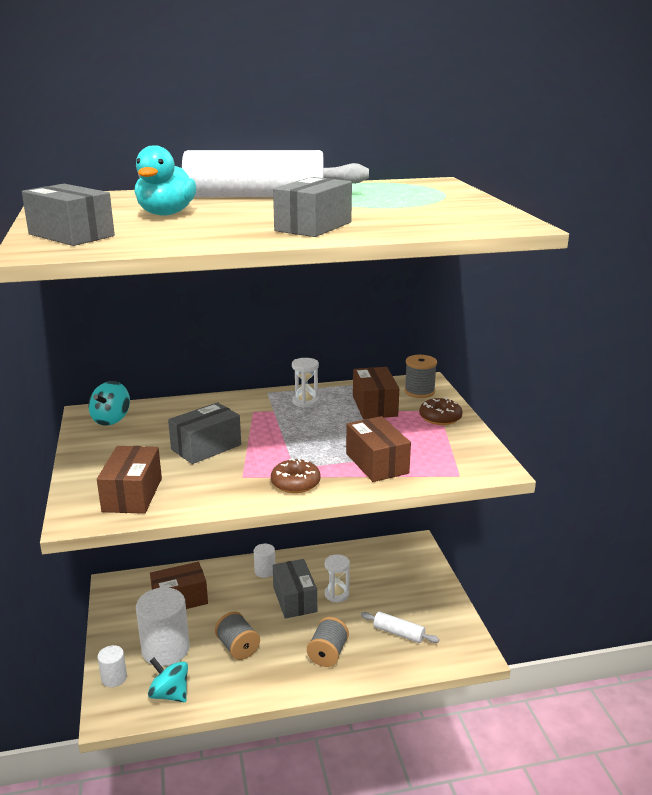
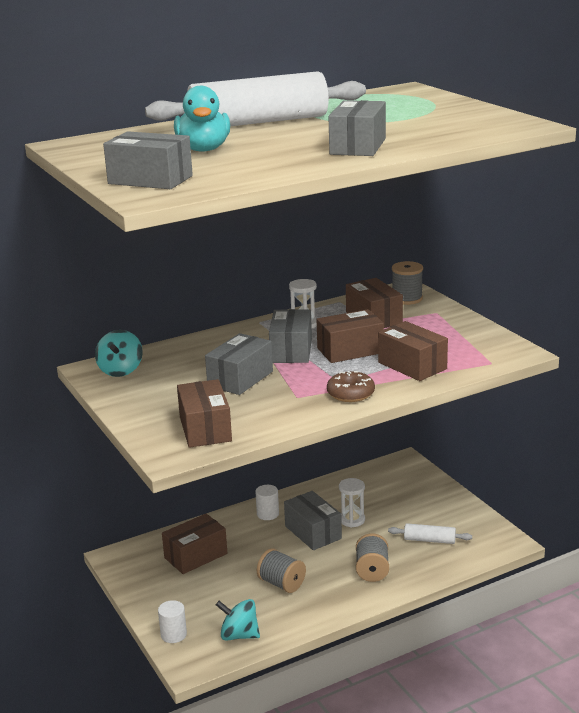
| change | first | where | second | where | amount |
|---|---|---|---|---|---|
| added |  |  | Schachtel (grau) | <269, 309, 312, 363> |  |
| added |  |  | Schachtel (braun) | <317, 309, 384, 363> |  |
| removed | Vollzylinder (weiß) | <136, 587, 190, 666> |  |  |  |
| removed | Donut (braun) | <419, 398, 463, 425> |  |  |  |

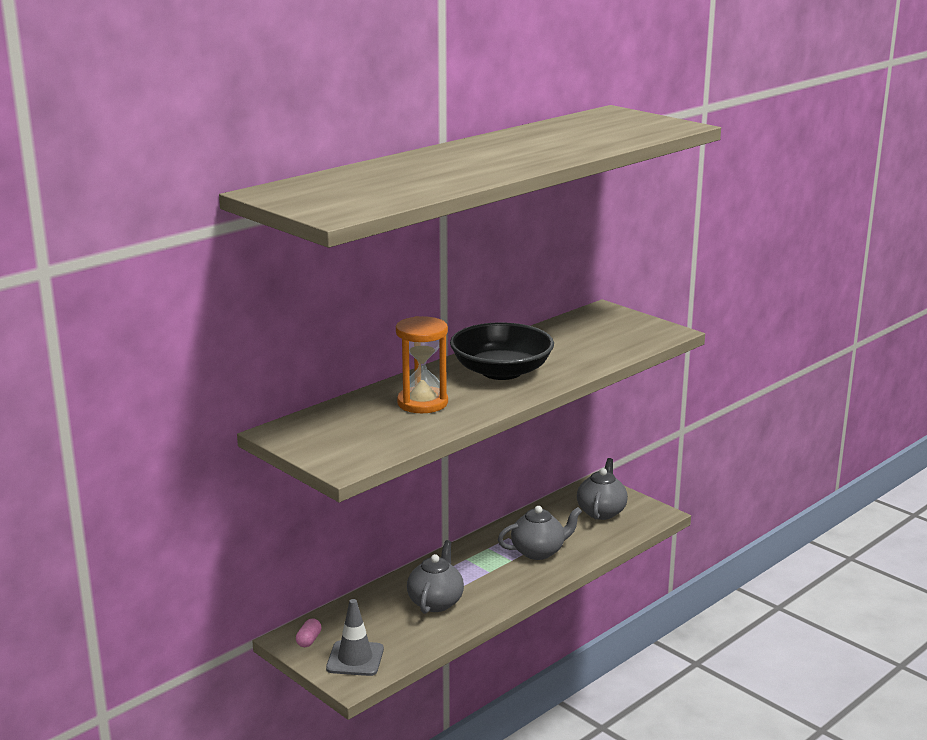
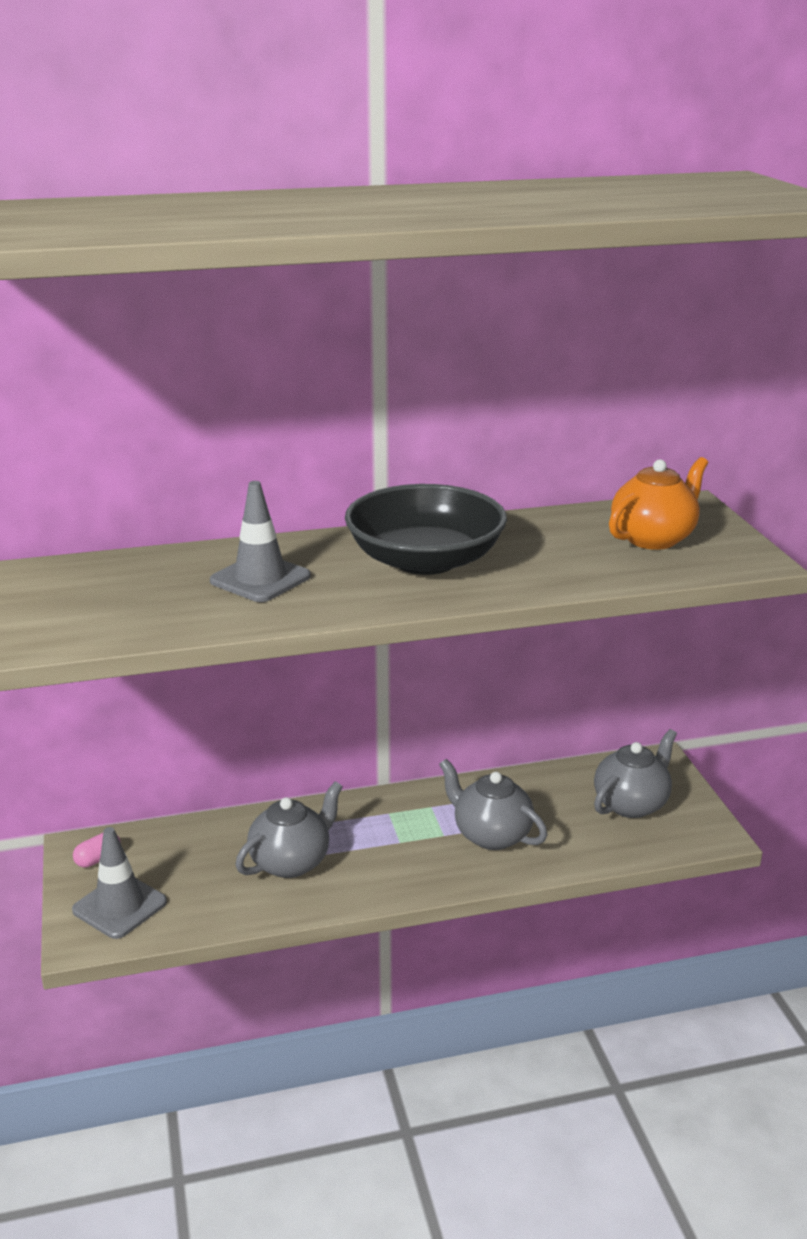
| change | first | where | second | where | amount |
|---|---|---|---|---|---|
| replaced | Sanduhr (orange) | <396, 316, 448, 413> | Leitkegel (grau) | <210, 481, 311, 602> |  |
| turned | Teekanne (grau) | <498, 506, 582, 560> |  | <439, 759, 547, 850> | 150 degrees counterclockwise |
| added |  |  | Teekanne (orange) | <609, 457, 708, 550> |  |

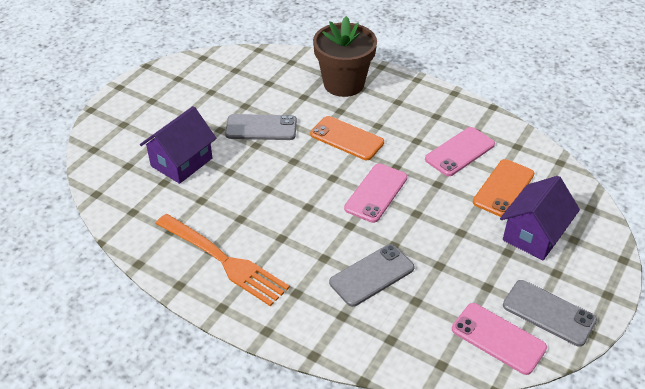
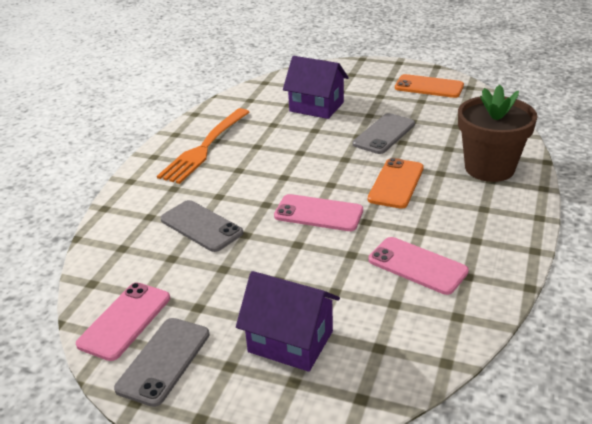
| change | first | where | second | where | amount |
|---|---|---|---|---|---|
| turned | Handy (grau) | <225, 114, 297, 140> |  | <353, 113, 415, 154> | 45 degrees clockwise |
| moved | Handy (orange) | <473, 159, 534, 217> |  | <395, 74, 464, 98> |  |

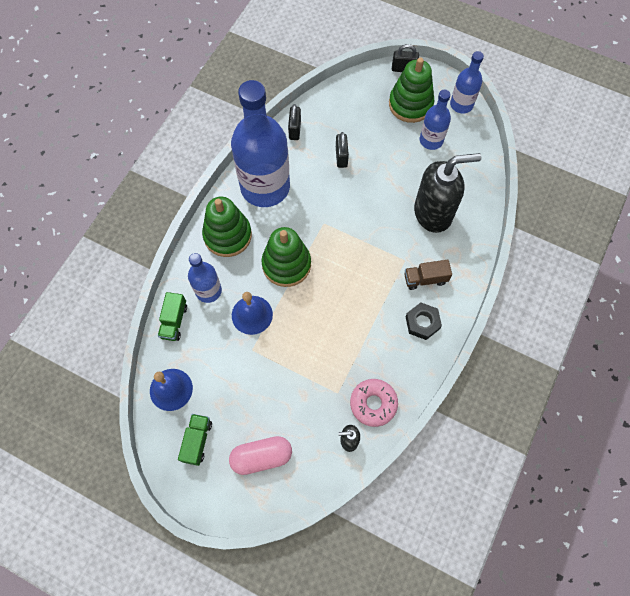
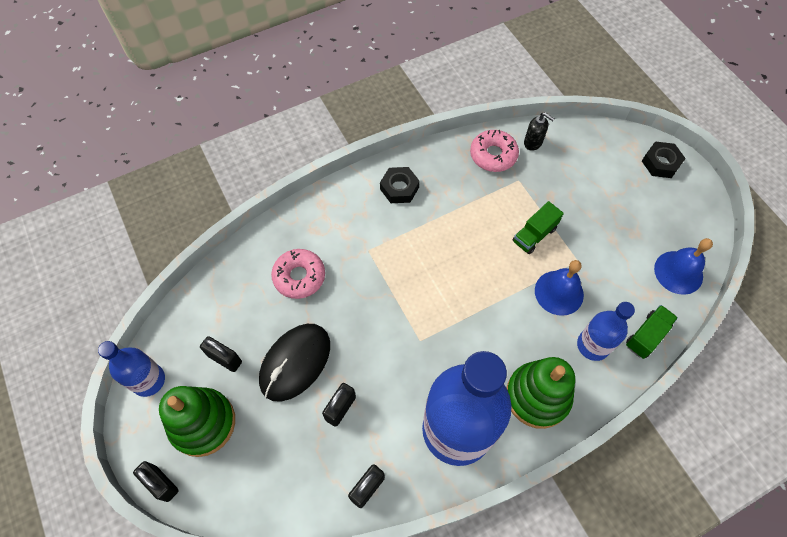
| change | first | where | second | where | amount |
|---|---|---|---|---|---|
| replaced | Flasche (blau) | <420, 89, 451, 150> | Vorhängeschloss (schwarz) | <200, 336, 242, 372> |  |
| added |  |  | Computermaus (schwarz) | <259, 324, 330, 402> |  |
| replaced | Seifenspender (schwarz) | <414, 153, 482, 233> | Donut (rosa) | <271, 249, 325, 299> |  |
| moved | Lastwagen (grün) | <178, 414, 212, 466> |  | <513, 201, 564, 254> |  |
| added |  |  | Sechskantmutter (schwarz) | <642, 141, 686, 178> |  |
| removed | Kapsel (rosa) | <229, 436, 292, 475> |  |  |  |
| removed | Stapelspielzeug (grün) | <262, 227, 311, 287> |  |  |  |
| removed | Lastwagen (braun) | <404, 260, 452, 290> |  |  |  |

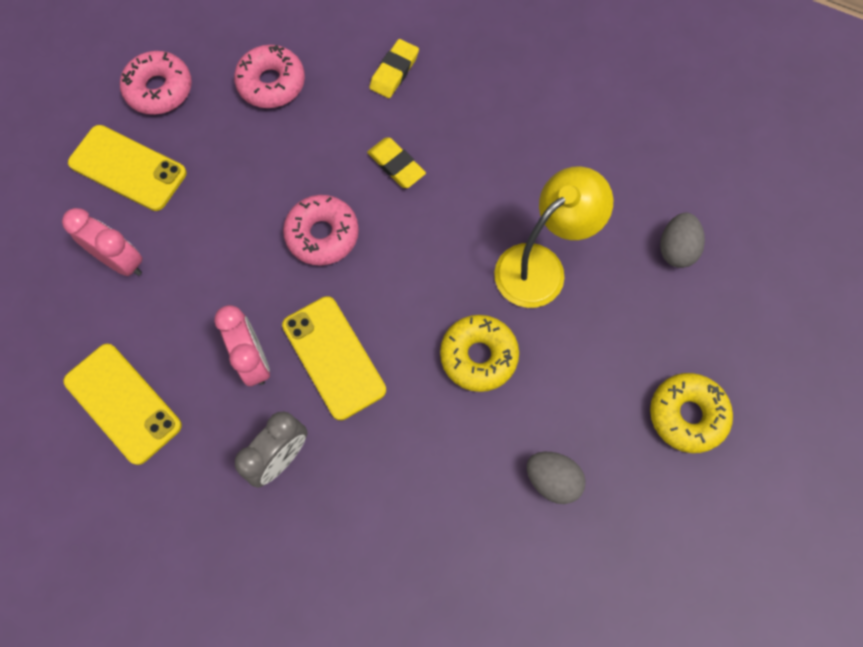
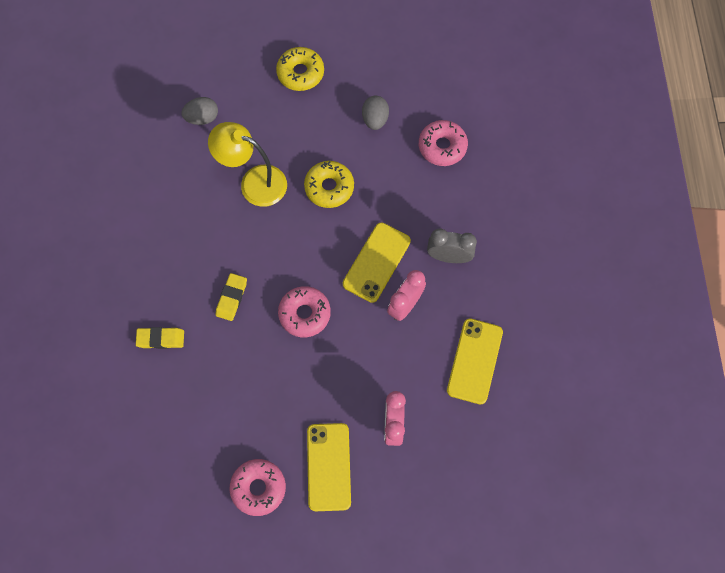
| change | first | where | second | where | amount |
|---|---|---|---|---|---|
| moved | Donut (rosa) | <234, 45, 305, 108> |  | <419, 120, 468, 166> |  |

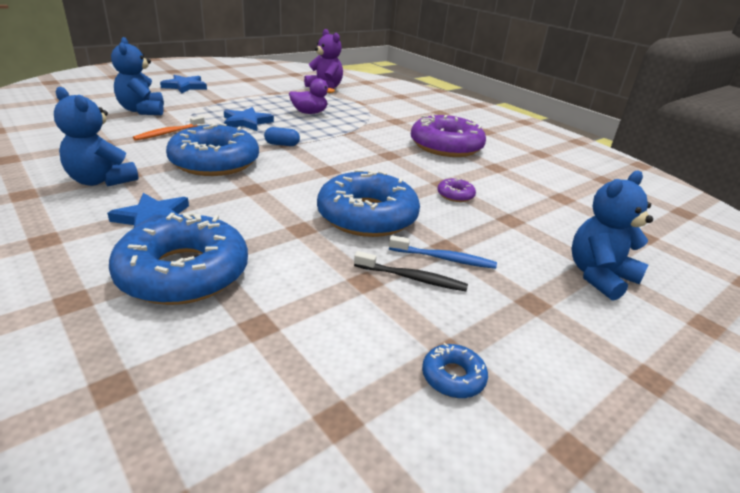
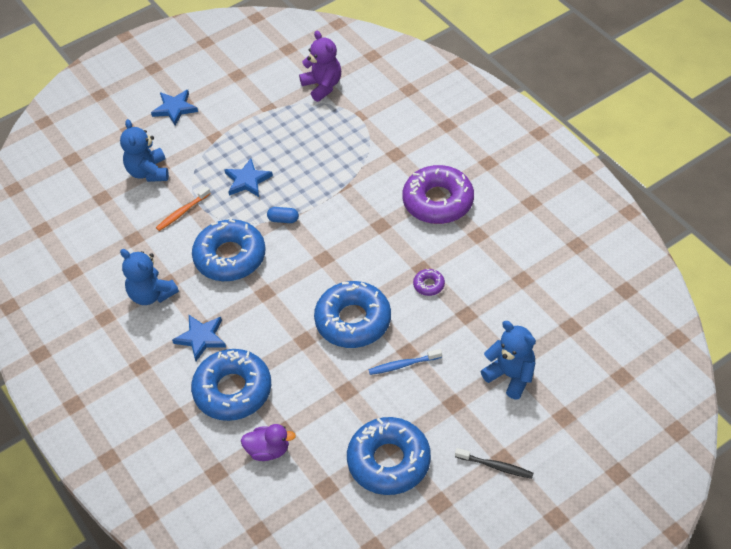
| change | first | where | second | where | amount |
|---|---|---|---|---|---|
| moved | Ente (lila) | <289, 78, 335, 114> |  | <241, 424, 296, 461> |  |
| resized | Donut (blau) | <422, 343, 488, 398> |  | <347, 417, 431, 495> | x2.39 |
| turned | Zahnbürste (blau) | <389, 235, 497, 269> |  | <368, 349, 442, 375> | 150 degrees clockwise |
| moved | Zahnbürste (schwarz) | <354, 251, 468, 291> |  | <455, 448, 534, 479> |  |
| turned | Teddybär (blau) | <571, 171, 653, 301> |  | <481, 321, 536, 399> | 75 degrees clockwise |

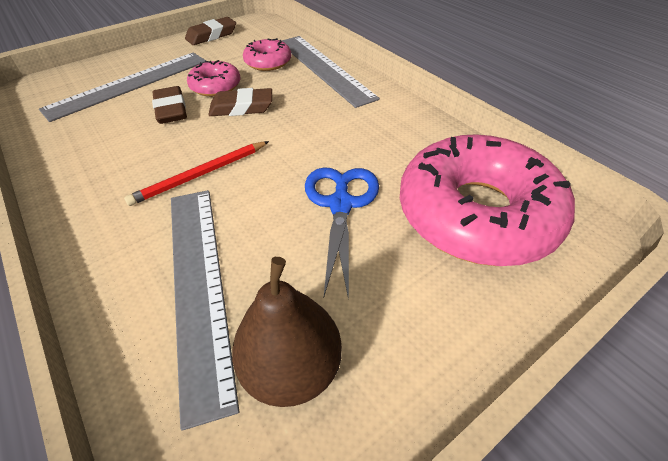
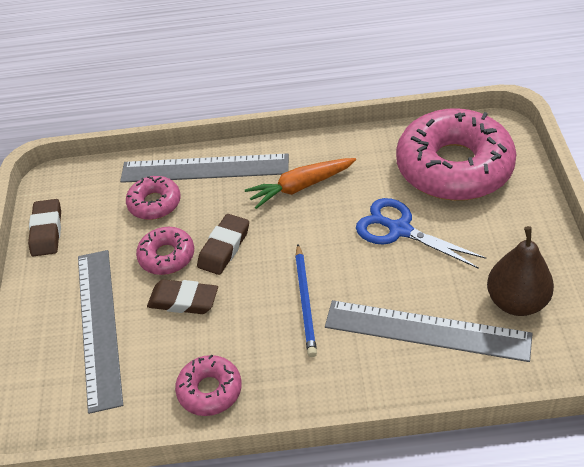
| change | first | where | second | where | amount |
|---|---|---|---|---|---|
| added |  |  | Donut (rosa) | <175, 354, 242, 416> |  |
| added |  |  | Karotte (orange) | <245, 158, 356, 209> |  |
| recoloured | Bleistift (rot) | <124, 141, 269, 206> | Bleistift (blau) | <295, 244, 317, 357> |  |

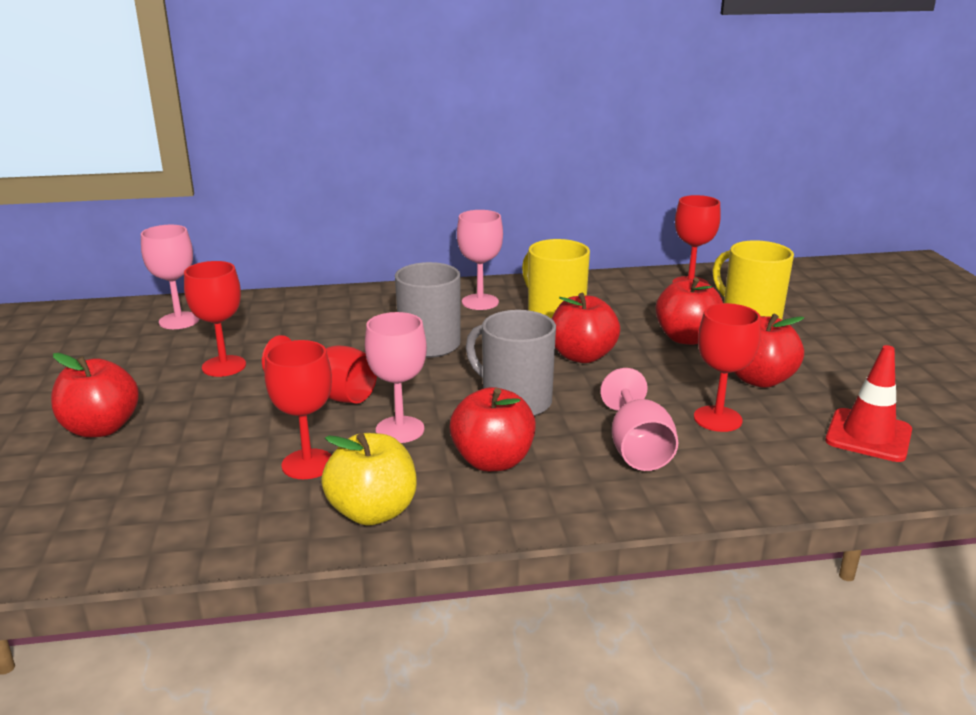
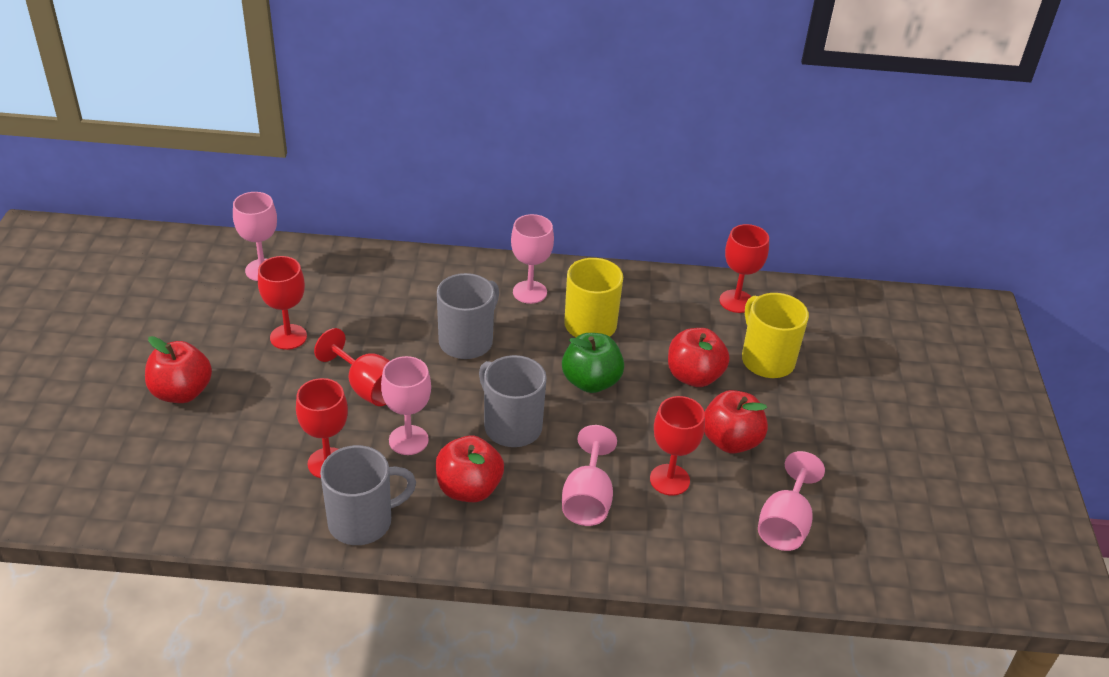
| change | first | where | second | where | amount |
|---|---|---|---|---|---|
| replaced | Apfel (gelb) | <321, 433, 417, 526> | Tasse (grau) | <320, 445, 416, 545> |  |
| recoloured | Apfel (rot) | <552, 293, 620, 363> | Apfel (grün) | <562, 333, 624, 393> |  |
| replaced | Leitkegel (rot) | <825, 345, 912, 462> | Kelch (rosa) | <758, 451, 825, 551> |  |

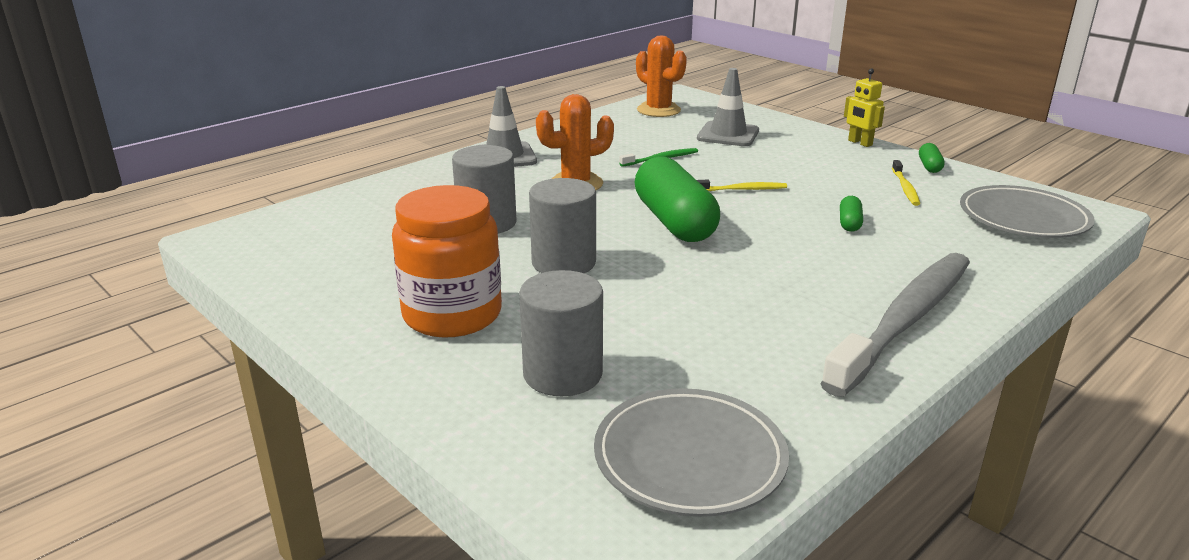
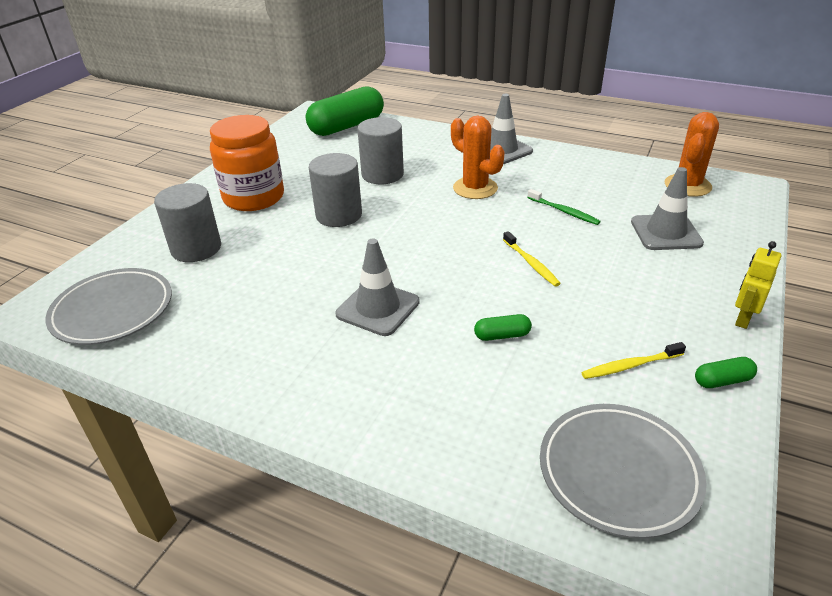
| change | first | where | second | where | amount |
|---|---|---|---|---|---|
| moved | Kapsel (grün) | <634, 156, 720, 242> |  | <306, 86, 384, 136> |  |
| added |  |  | Leitkegel (grau) | <335, 238, 420, 336> |  |
| removed | Zahnbürste (grau) | <820, 253, 970, 397> |  |  |  |

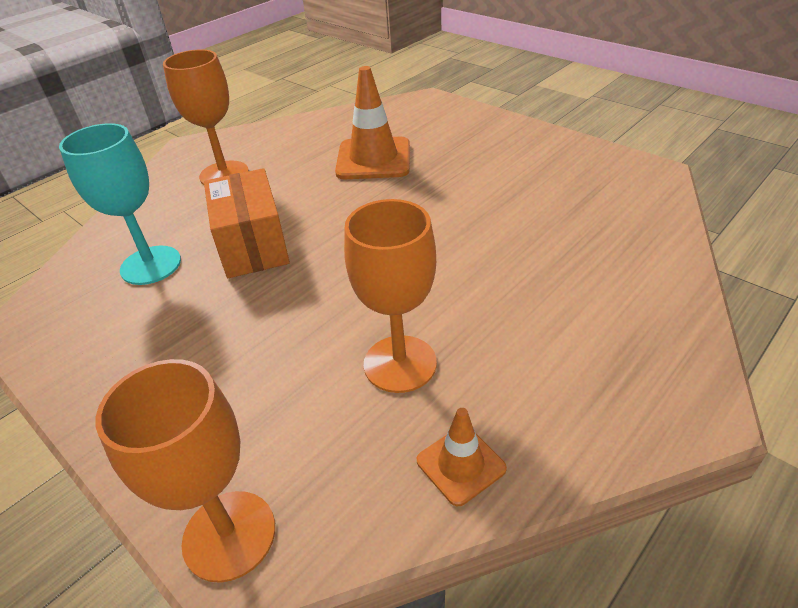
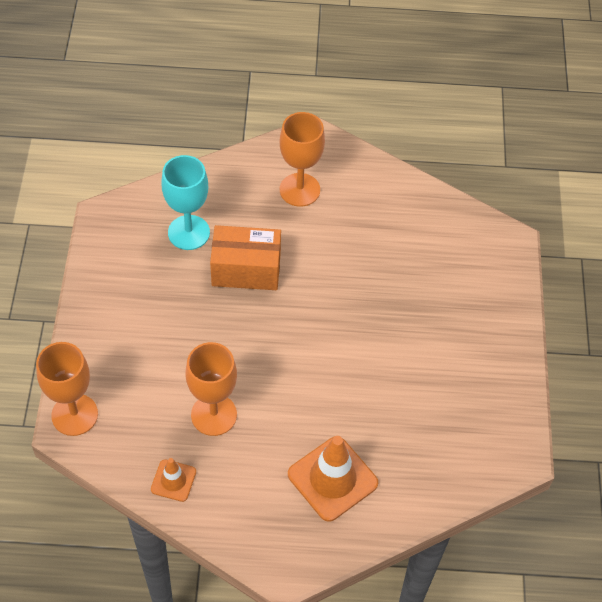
| change | first | where | second | where | amount |
|---|---|---|---|---|---|
| turned | Schachtel (orange) | <204, 168, 290, 278> |  | <210, 225, 281, 290> | 60 degrees clockwise |
| moved | Leitkegel (orange) | <335, 66, 410, 179> |  | <288, 436, 378, 522> |  |

